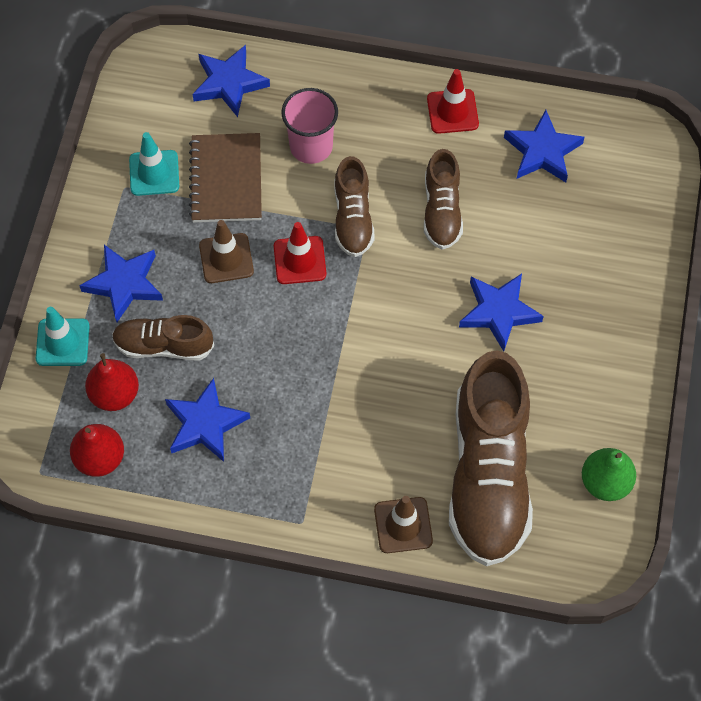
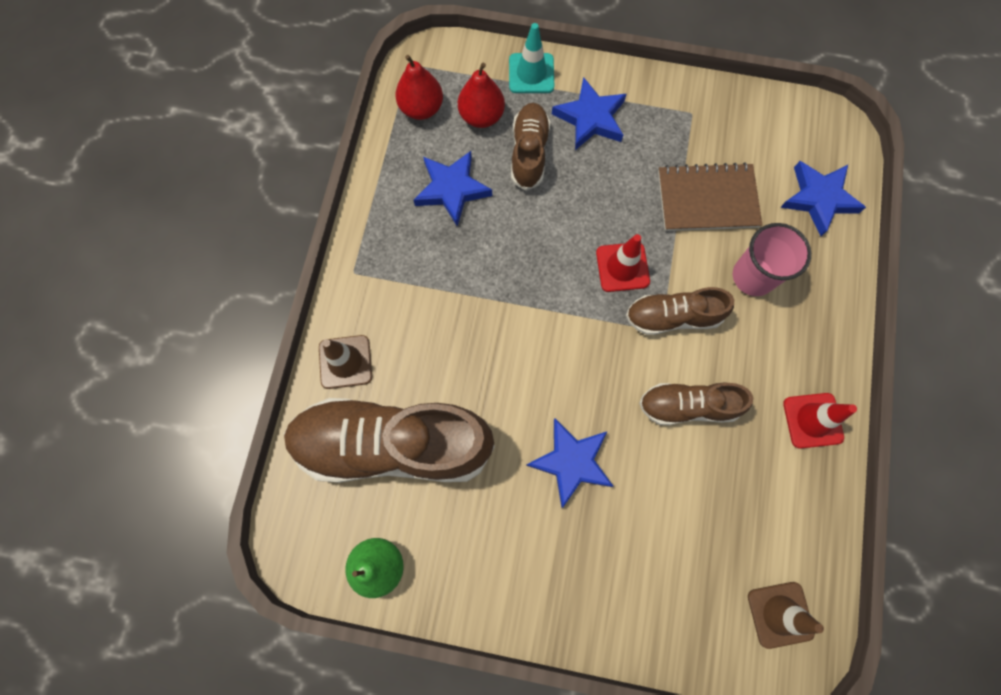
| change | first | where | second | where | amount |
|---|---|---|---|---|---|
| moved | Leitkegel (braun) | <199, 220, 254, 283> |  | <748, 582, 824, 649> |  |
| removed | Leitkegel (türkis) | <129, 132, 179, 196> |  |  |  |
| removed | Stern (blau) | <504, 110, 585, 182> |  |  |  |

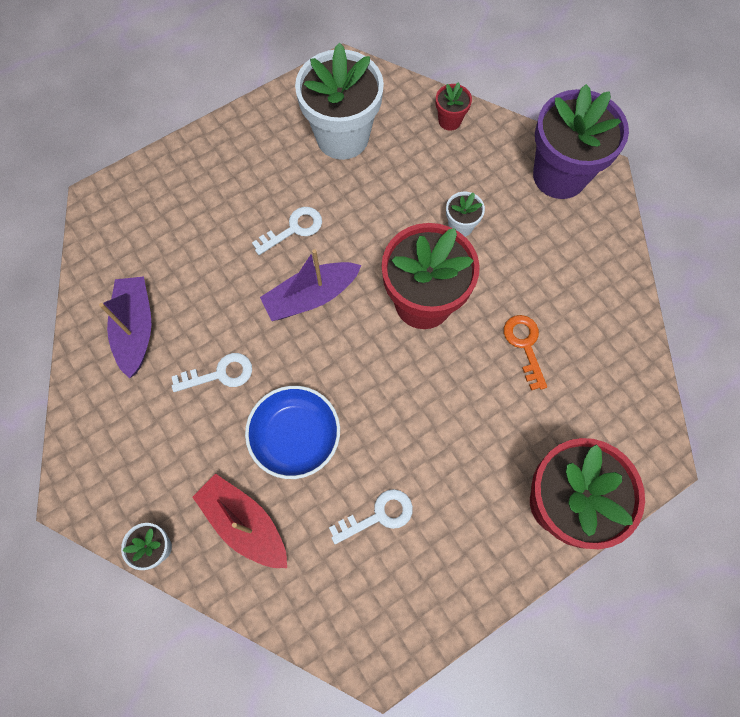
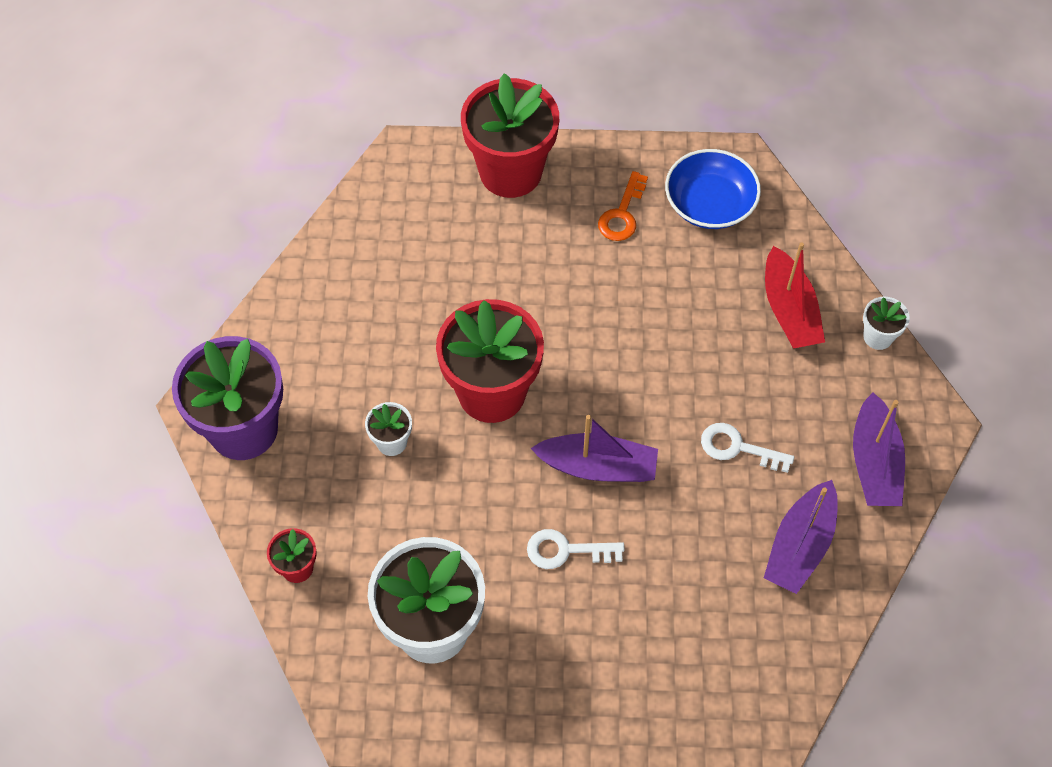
| change | first | where | second | where | amount |
|---|---|---|---|---|---|
| moved | Schlüssel (orange) | <504, 315, 547, 390> |  | <598, 171, 648, 241> |  |
| moved | Schüssel (blau) | <245, 386, 340, 479> |  | <665, 149, 761, 229> |  |
| added |  |  | Boot (lila) | <853, 392, 905, 506> |  |
| removed | Schlüssel (weiß) | <329, 489, 413, 544> |  |  |  |

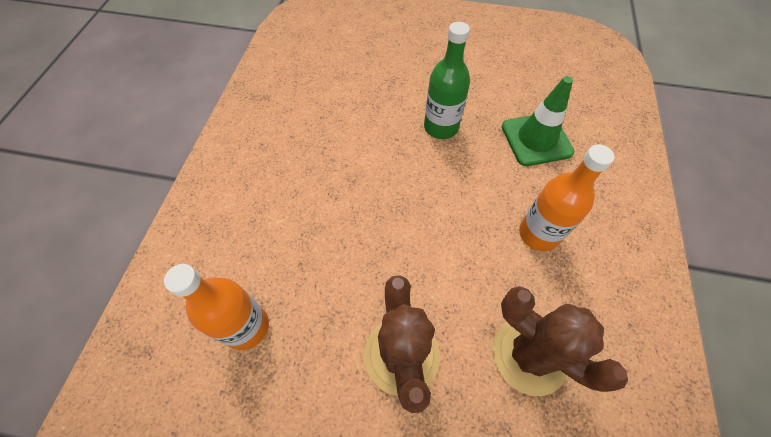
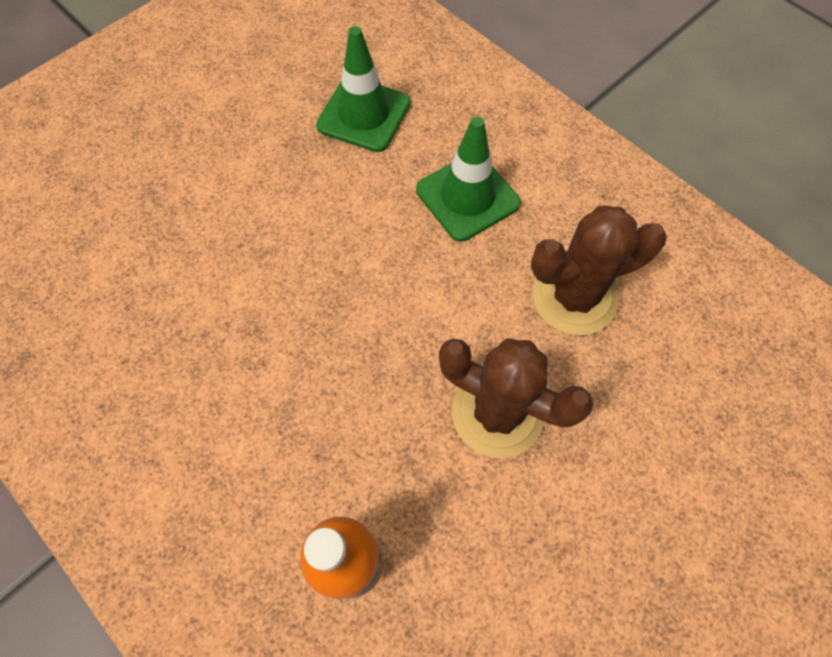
| change | first | where | second | where | amount |
|---|---|---|---|---|---|
| replaced | Flasche (orange) | <519, 144, 615, 251> | Leitkegel (grün) | <416, 116, 521, 241> |  |
| removed | Flasche (grün) | <424, 22, 470, 139> |  |  |  |

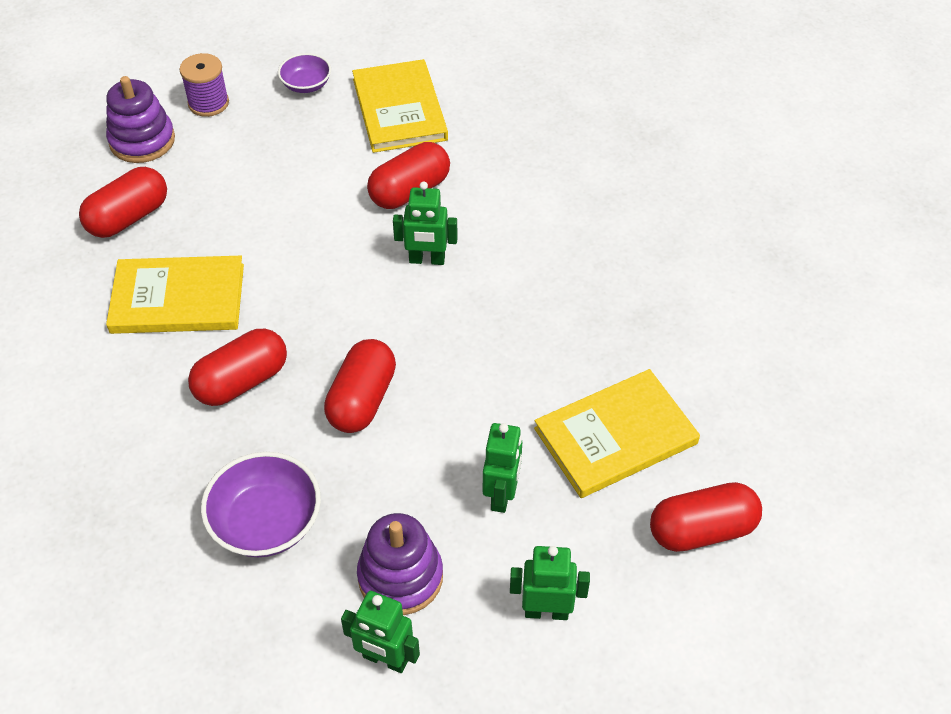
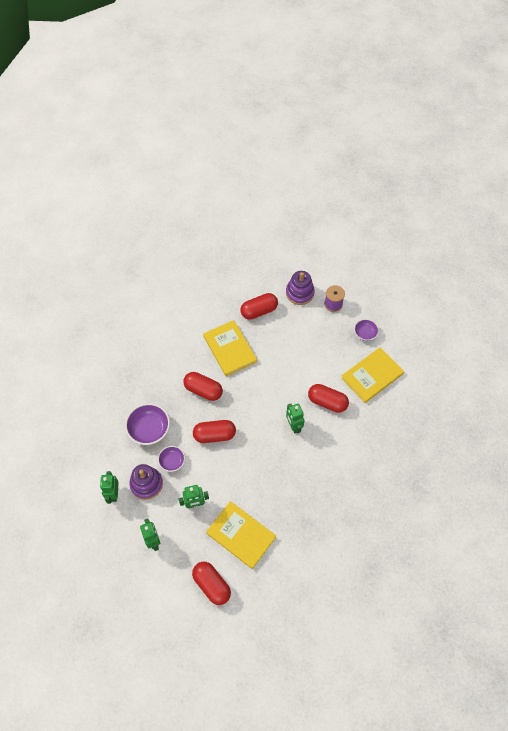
| change | first | where | second | where | amount |
|---|---|---|---|---|---|
| added |  |  | Schüssel (lila) | <158, 446, 185, 472> |  |
| turned | Kapsel (rot) | <79, 167, 167, 238> |  | <240, 293, 278, 320> | 45 degrees counterclockwise |

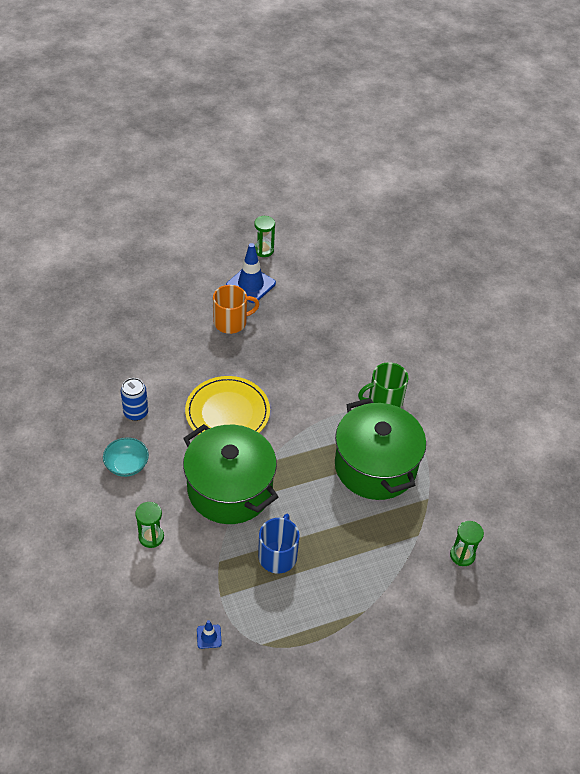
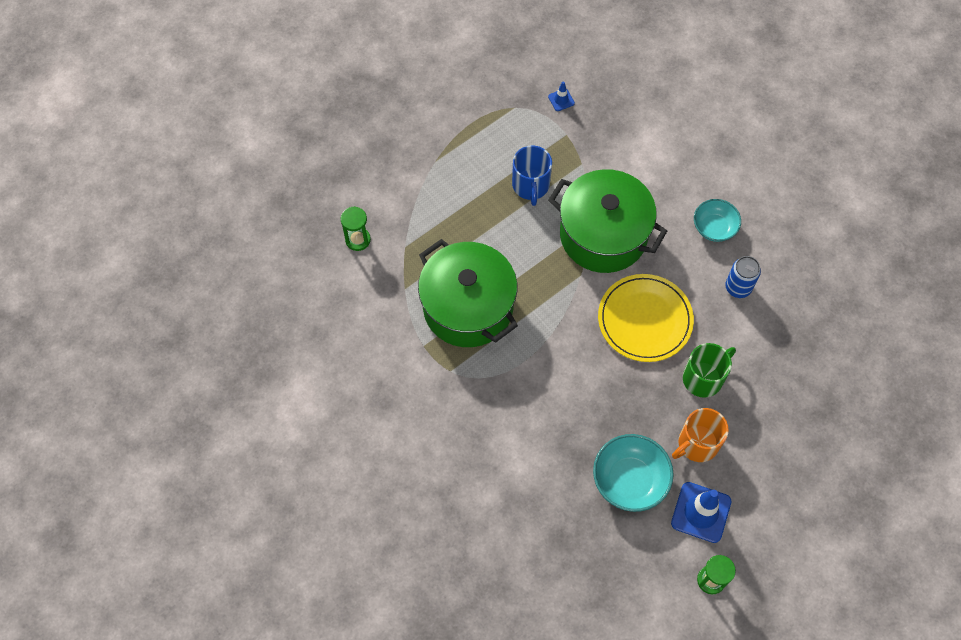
| change | first | where | second | where | amount |
|---|---|---|---|---|---|
| added |  |  | Schüssel (türkis) | <593, 434, 674, 512> |  |
| moved | Tasse (grün) | <358, 362, 408, 408> |  | <683, 343, 736, 398> |  |
| removed | Sanduhr (grün) | <135, 502, 164, 548> |  |  |  |

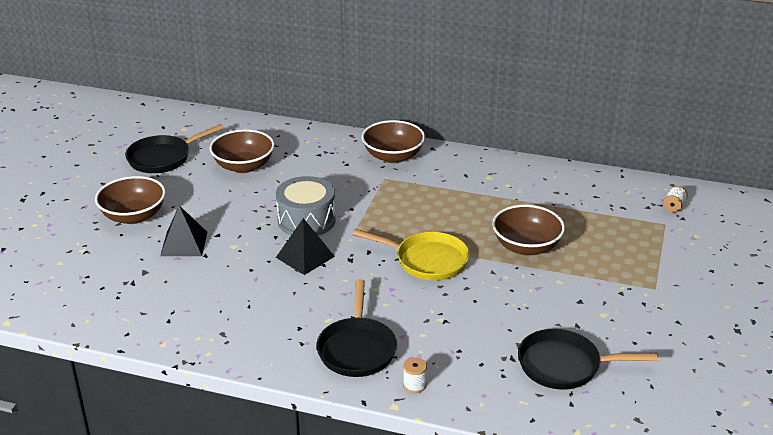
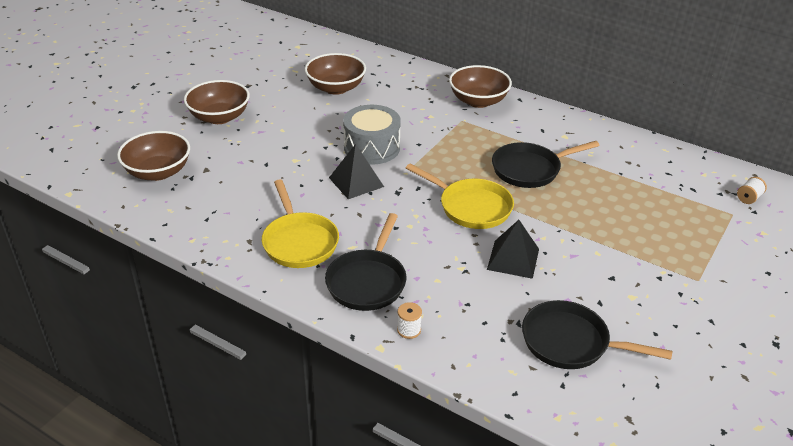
| change | first | where | second | where | amount |
|---|---|---|---|---|---|
| moved | Schüssel (braun) | <492, 205, 565, 255> |  | <117, 131, 190, 181> |  |
| added |  |  | Pfanne (gelb) | <262, 179, 339, 268> |  |
| moved | Pyramide (schwarz) | <160, 206, 207, 256> |  | <487, 220, 539, 279> |  |
| moved | Pfanne (schwarz) | <125, 124, 224, 173> |  | <492, 141, 600, 188> |  |

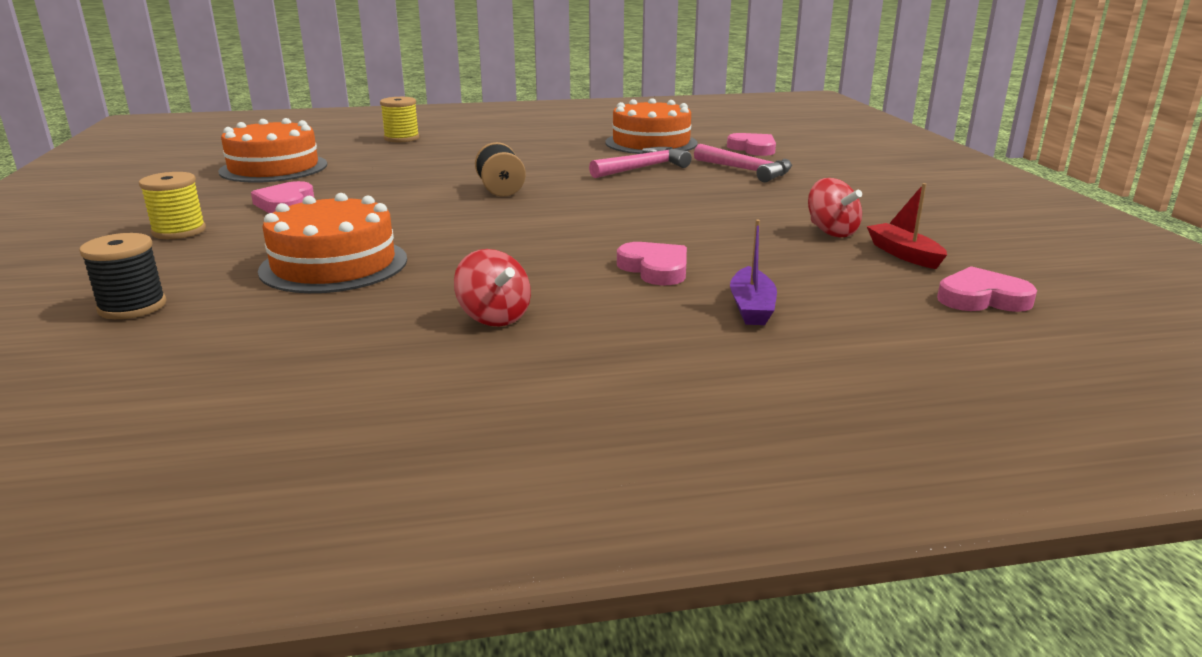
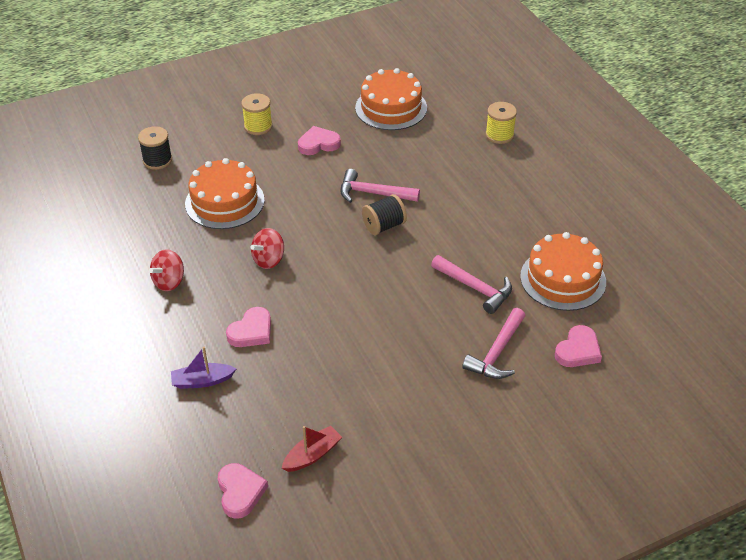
| change | first | where | second | where | amount |
|---|---|---|---|---|---|
| moved | Kreisel (rot) | <808, 178, 862, 237> |  | <251, 228, 284, 269> |  |
| added |  |  | Hammer (rosa) | <340, 169, 420, 203> |  |

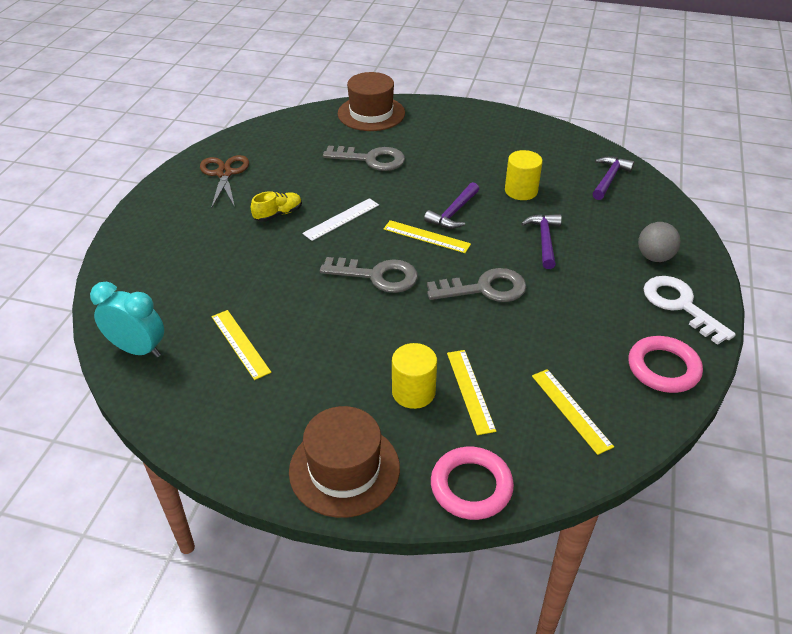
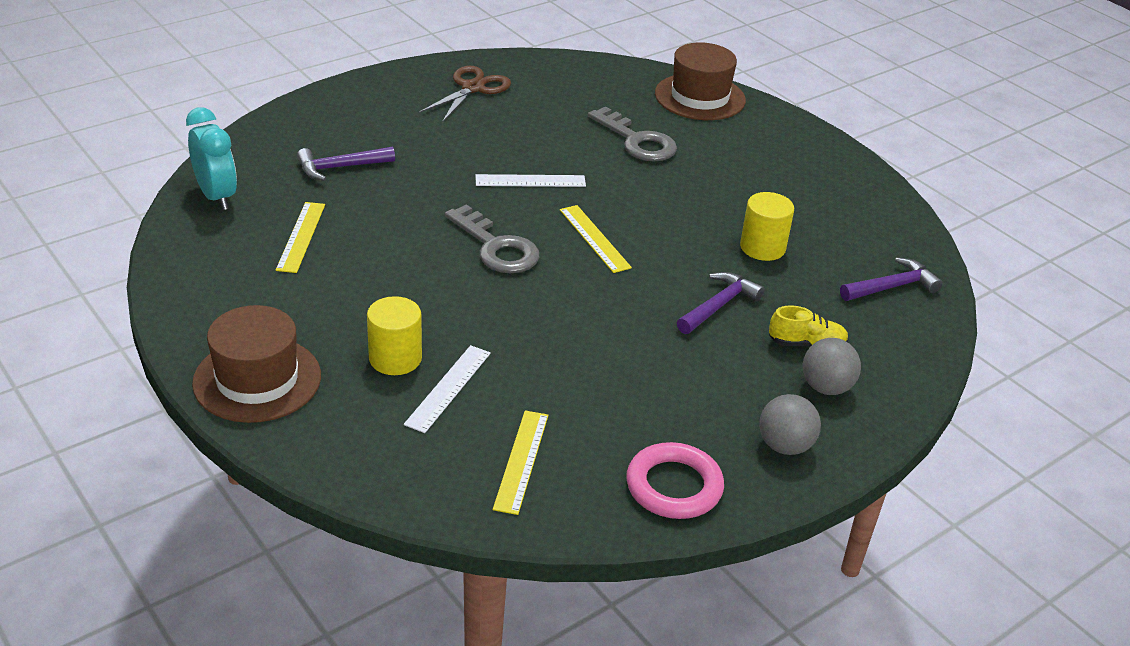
| change | first | where | second | where | amount |
|---|---|---|---|---|---|
| moved | Hammer (lila) | <424, 182, 479, 229> |  | <297, 147, 395, 181> |  |
| recoloured | Lineal (gelb) | <447, 350, 496, 435> | Lineal (weiß) | <404, 345, 491, 433> |  |
| replaced | Schlüssel (weiß) | <643, 276, 736, 345> | Ball (grau) | <759, 394, 821, 455> |  |
| moved | Schuh (gelb) | <251, 191, 302, 222> |  | <769, 306, 849, 347> |  |
| removed | Schlüssel (grau) | <427, 268, 526, 302> |  |  |  |
| removed | Ring (rosa) | <431, 447, 514, 520> |  |  |  |

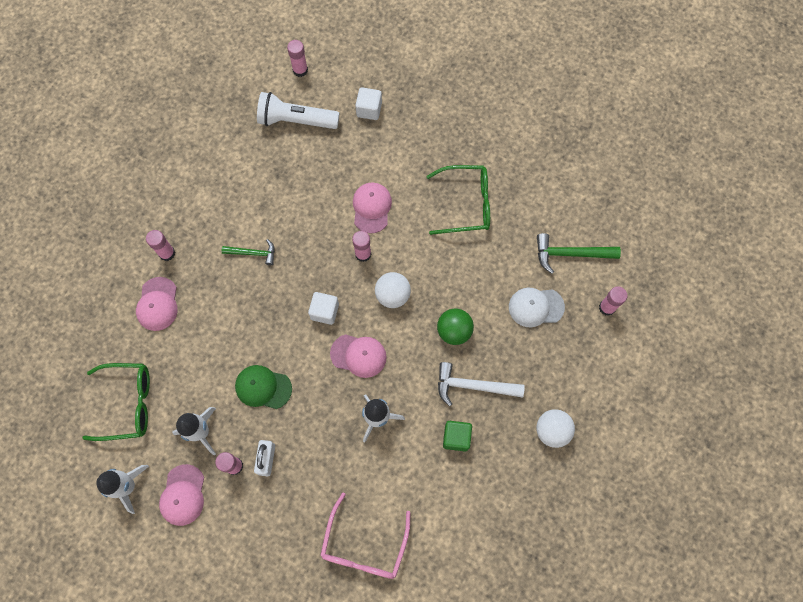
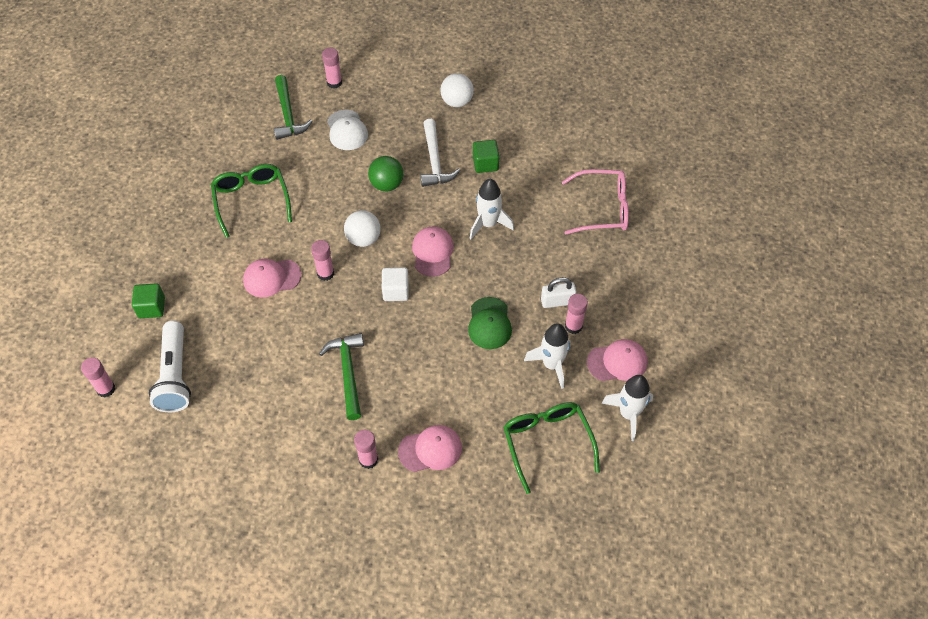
| change | first | where | second | where | amount |
|---|---|---|---|---|---|
| recoloured | Kubus (weiß) | <355, 87, 382, 120> | Kubus (grün) | <132, 283, 165, 318> |  |
| resized | Hammer (grün) | <222, 239, 275, 265> |  | <319, 333, 364, 420> | x1.55 |

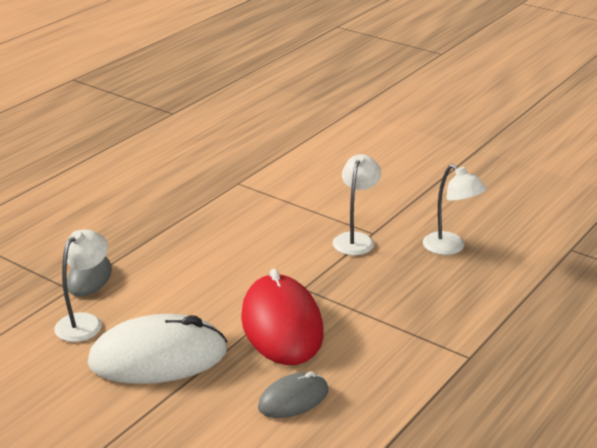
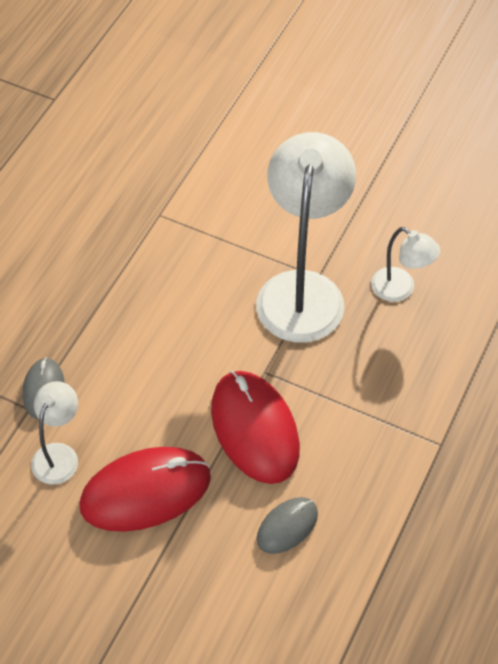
| change | first | where | second | where | amount |
|---|---|---|---|---|---|
| recoloured | Computermaus (weiß) | <88, 314, 228, 384> | Computermaus (rot) | <79, 447, 211, 532> |  |
| resized | Lampe (weiß) | <333, 154, 381, 255> |  | <256, 132, 356, 343> | x2.03 |

